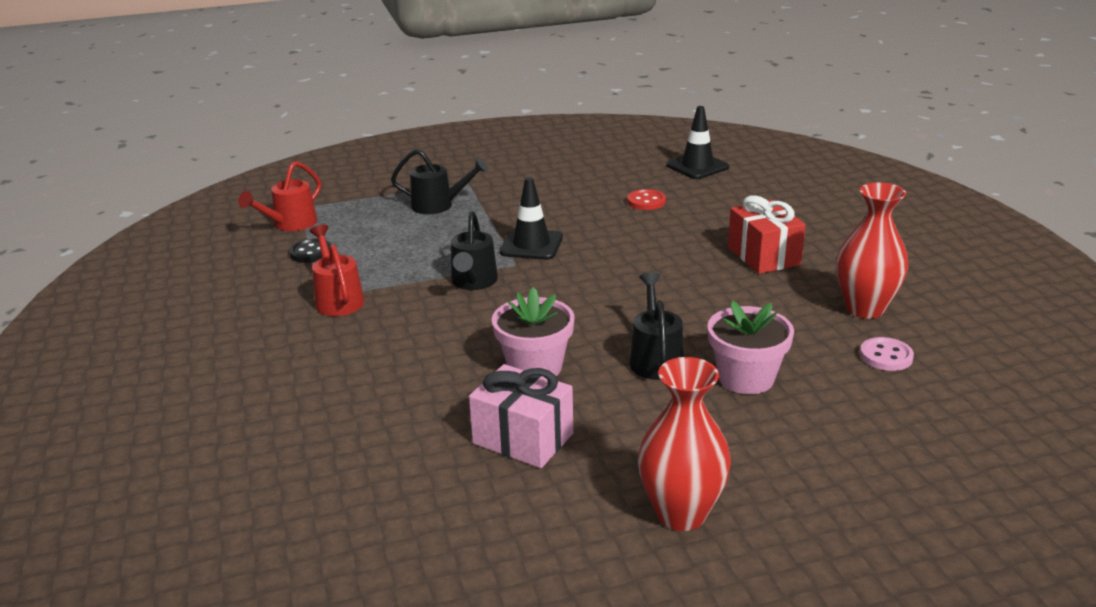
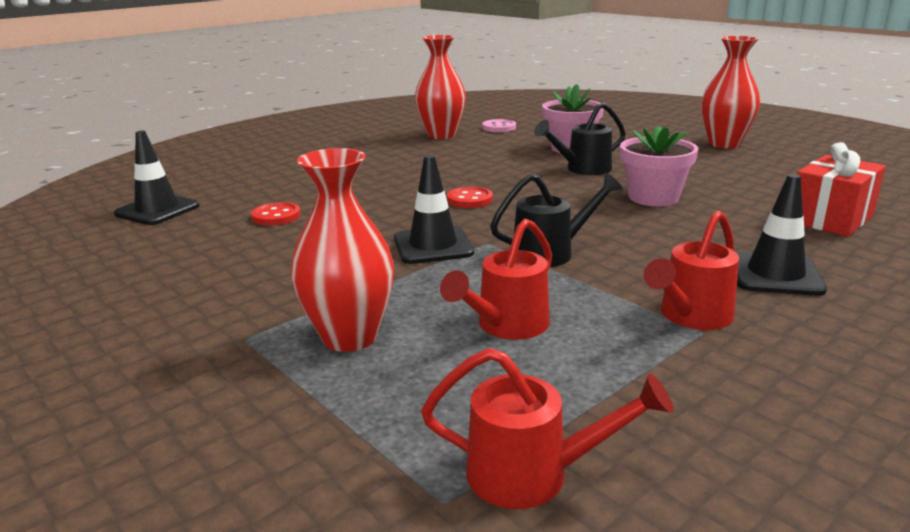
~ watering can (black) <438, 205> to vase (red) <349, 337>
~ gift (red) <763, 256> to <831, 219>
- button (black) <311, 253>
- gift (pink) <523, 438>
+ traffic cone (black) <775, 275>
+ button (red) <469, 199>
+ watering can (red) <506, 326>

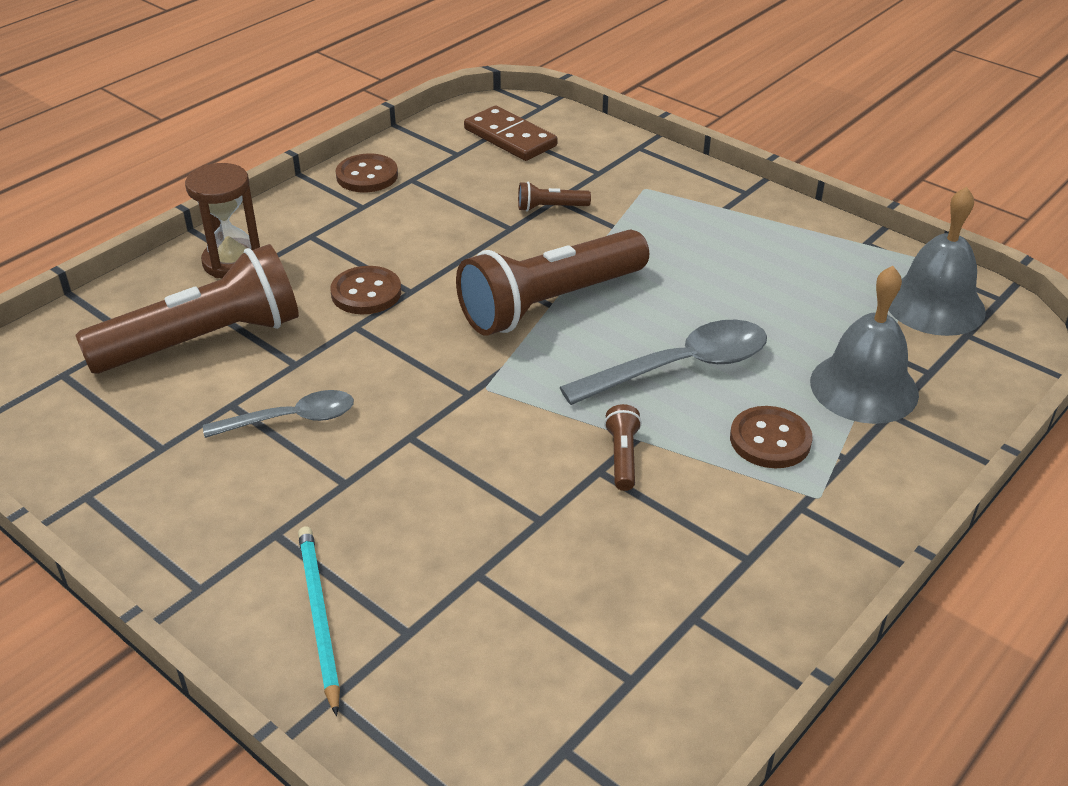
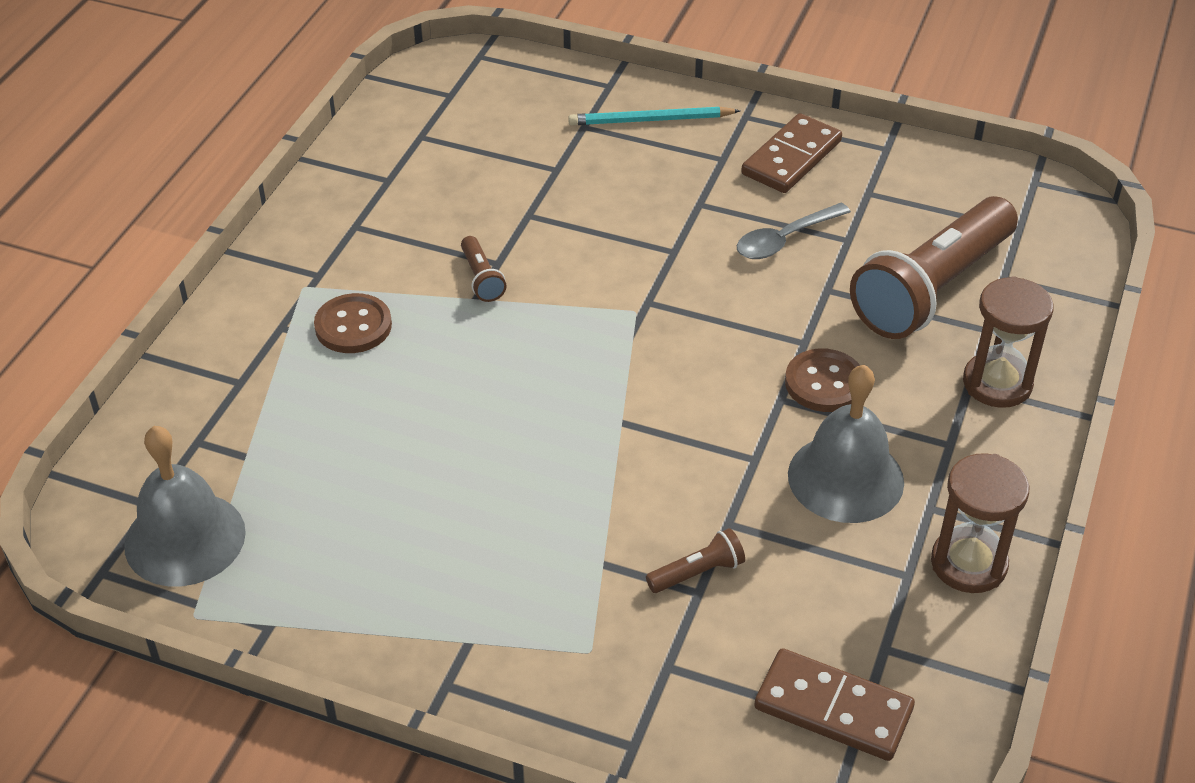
~ button (brown) <367, 176> to hourglass (brown) <968, 564>
- flashlight (brown) <550, 303>
~ bell (grey) <864, 387> to <845, 478>
- spoon (grey) <679, 367>
~ pencil (turquoise) <319, 616> = <650, 120> 120 degrees clockwise
+ domino (brown) <791, 158>

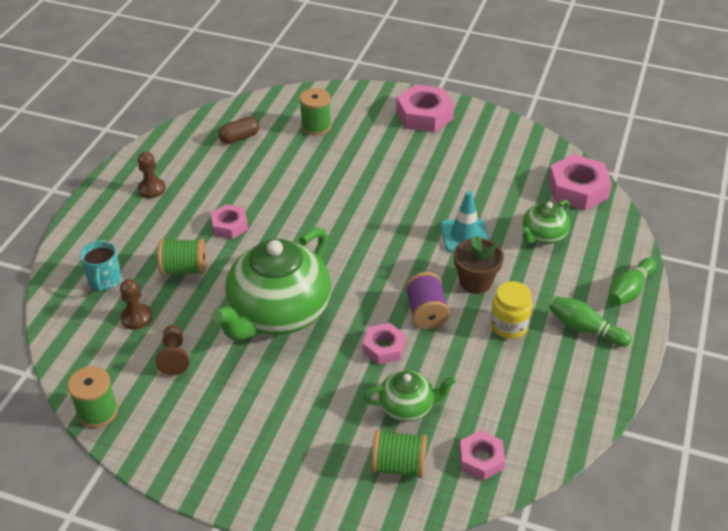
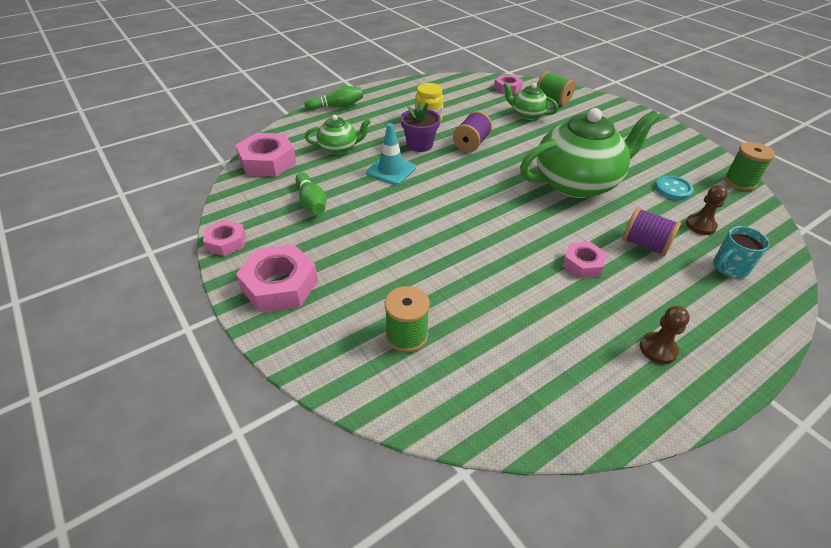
- capsule (brown) <239, 138>
~ flower pot (brown) <475, 282> to flower pot (purple) <419, 145>
~ spool (green) <184, 269> to spool (purple) <645, 244>
~ mug (turquoise) <105, 280> = <729, 268> 150 degrees counterclockwise
~ bowling pin (green) <584, 329> to <311, 202>
~ nut (pink) <384, 347> to <226, 242>
~ pawn (brown) <174, 357> to button (turquoise) <673, 189>

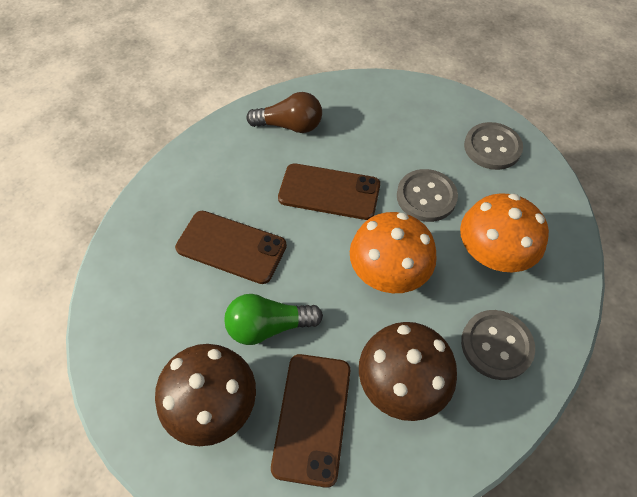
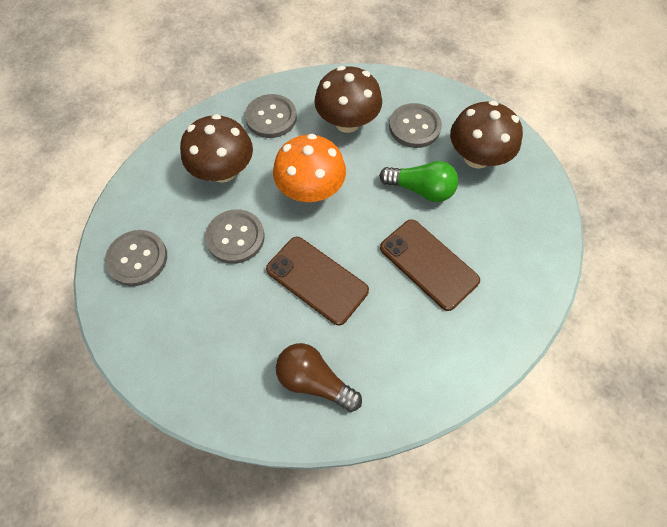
~ mushroom (orange) <491, 254> to mushroom (brown) <223, 171>
~ phone (brown) <312, 417> to button (grey) <414, 127>

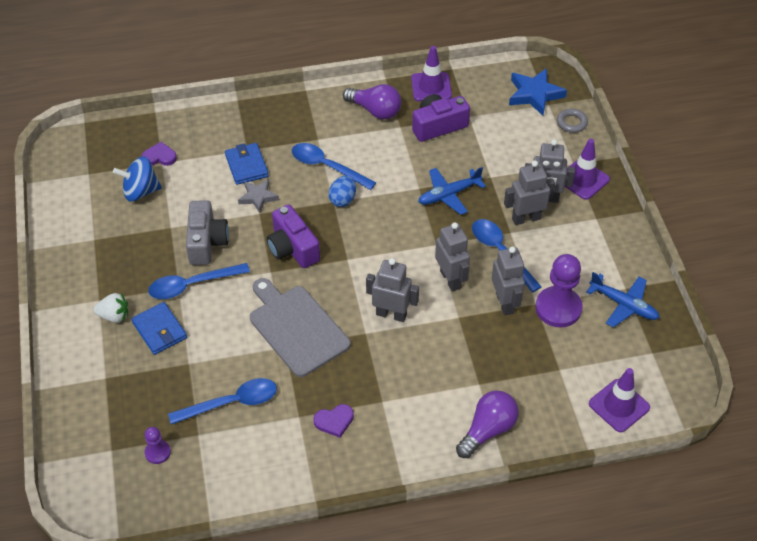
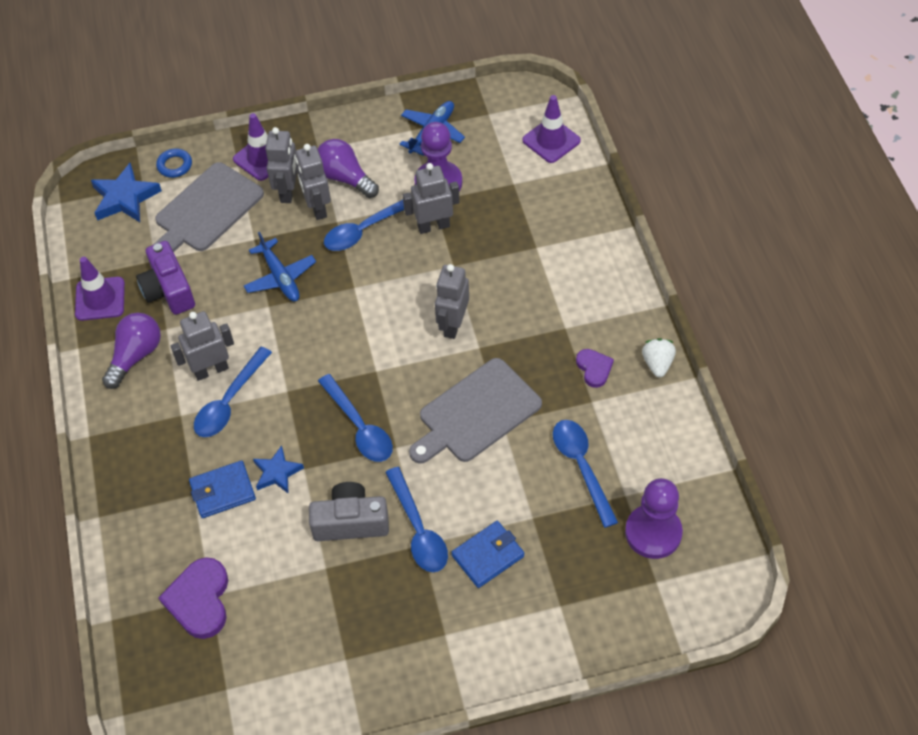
~ ring (grey) <571, 123> to ring (blue) <175, 165>
~ heart (purple) <159, 157> = <199, 600> x1.72
- spinning top (blue) <140, 191>
- egg (blue) <343, 199>
~ star (grey) <258, 197> to star (blue) <277, 472>
~ camera (purple) <292, 248> to spoon (blue) <360, 427>
~ robot (grey) <450, 279> to <211, 370>
~ strawberry (white) <114, 316> to <657, 364>
~ light bulb (purple) <488, 430> to <345, 178>
~ pawn (purple) <157, 452> = <653, 533> x1.98
+ cutting board (grey) <206, 210>

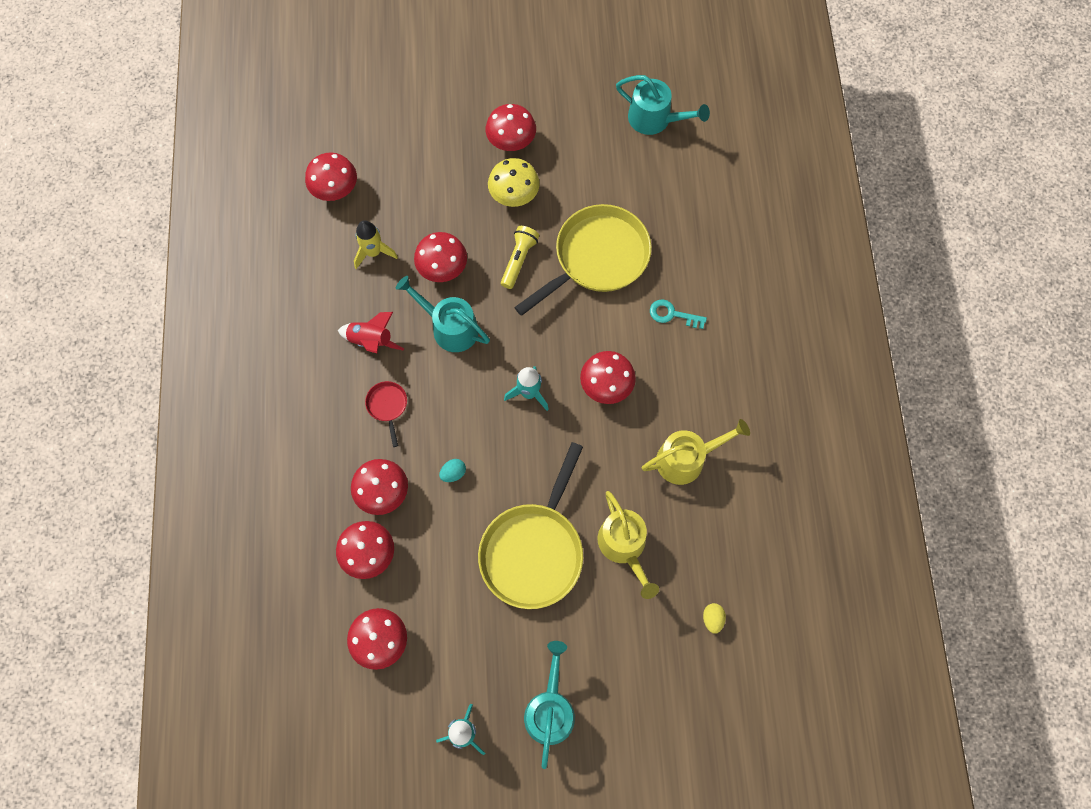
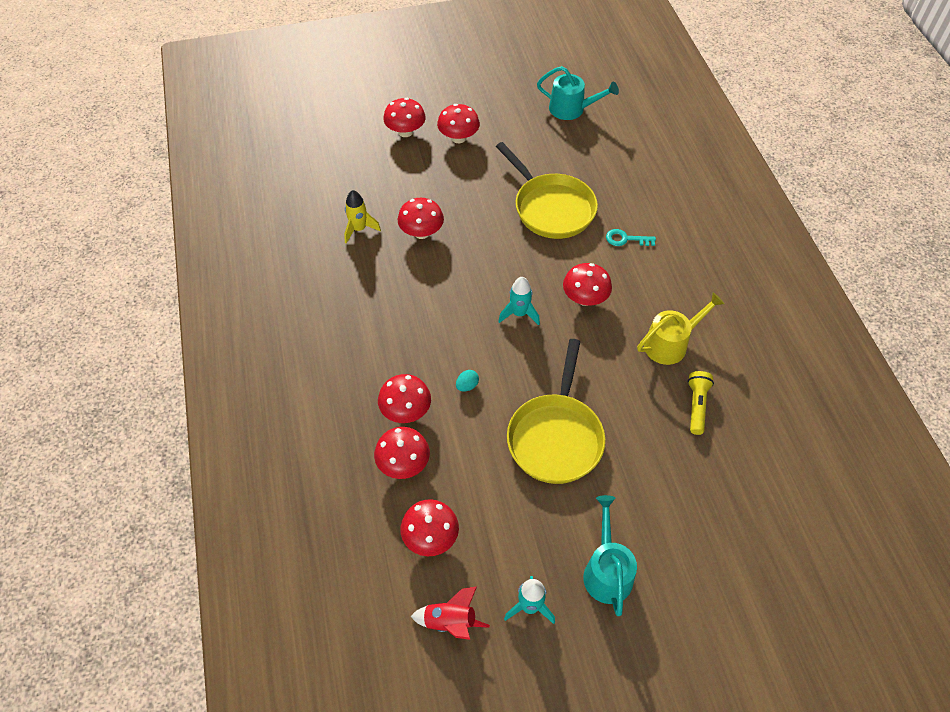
~ mushroom (red) <335, 189> to <405, 132>
- mushroom (yellow) <514, 195>
~ pan (yellow) <597, 258> = <551, 208> 105 degrees clockwise
~ flashlight (yellow) <518, 260> to <696, 406>
- watering can (turquoise) <450, 327>
~ rocket (red) <371, 341> to <450, 622>
- pan (red) <387, 406>
- watering can (yellow) <624, 546>
- egg (yellow) <712, 619>

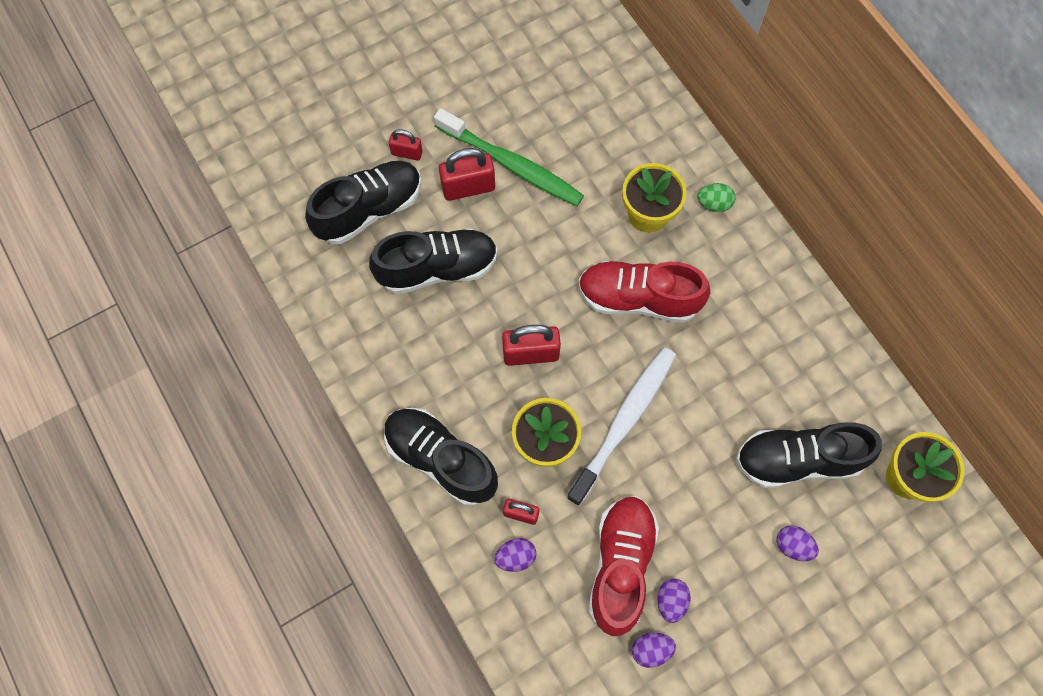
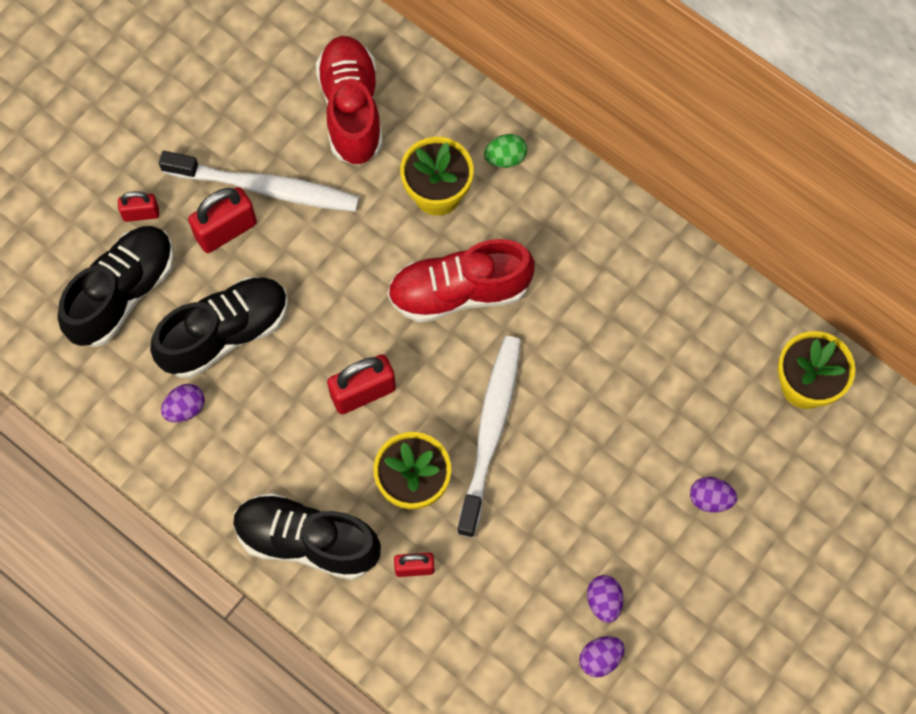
~ toothbrush (green) <511, 164> to toothbrush (white) <265, 188>
- shoe (black) <798, 460>
~ shoe (red) <621, 566> to <351, 109>
~ egg (purple) <515, 557> to <185, 408>

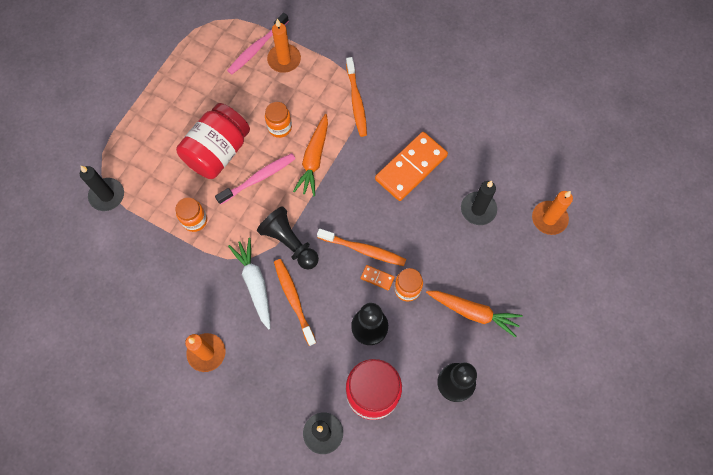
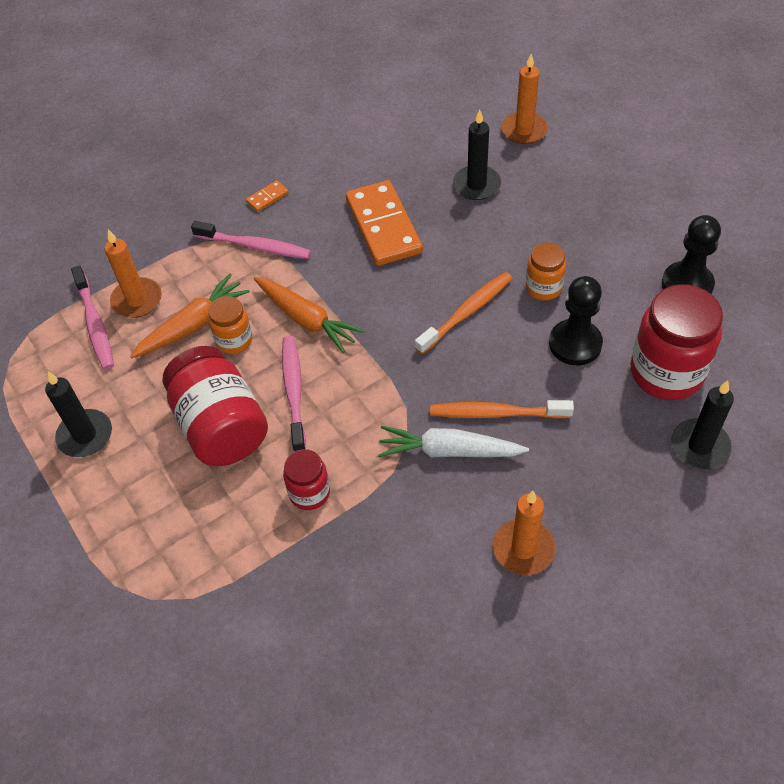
~ toothbrush (orange) <356, 101> to toothbrush (pink) <255, 246>
~ candle (black) <107, 195> to <85, 435>
~ jar (orange) <195, 220> to jar (red) <309, 493>
- pawn (black) <289, 243>
~ domino (orange) <377, 278> to <267, 197>
~ carrot (orange) <473, 312> to <193, 325>

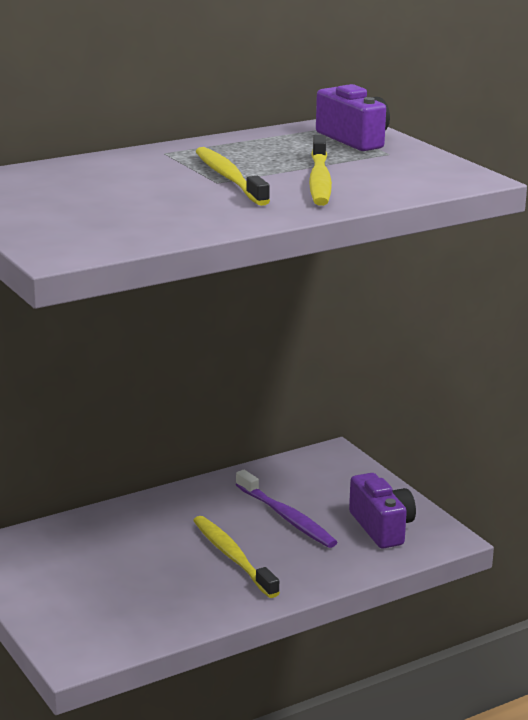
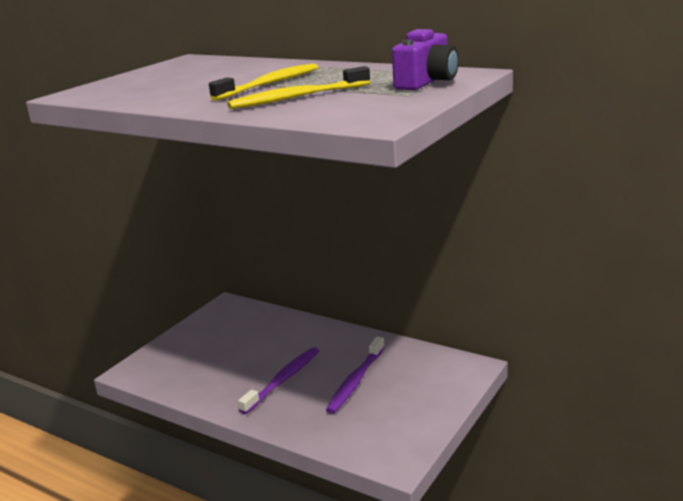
- camera (purple) <381, 527>
~ toothbrush (yellow) <232, 557> to toothbrush (purple) <283, 380>

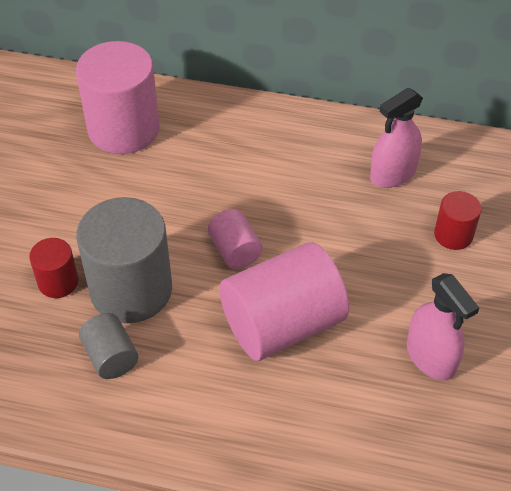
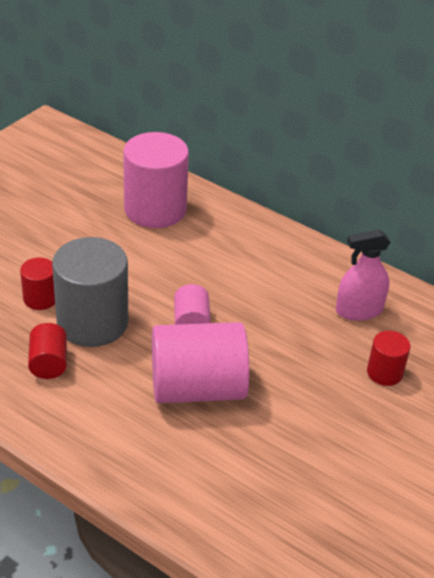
- spray bottle (pink) <430, 357>
~ cylinder (grey) <111, 357> to cylinder (red) <48, 363>

